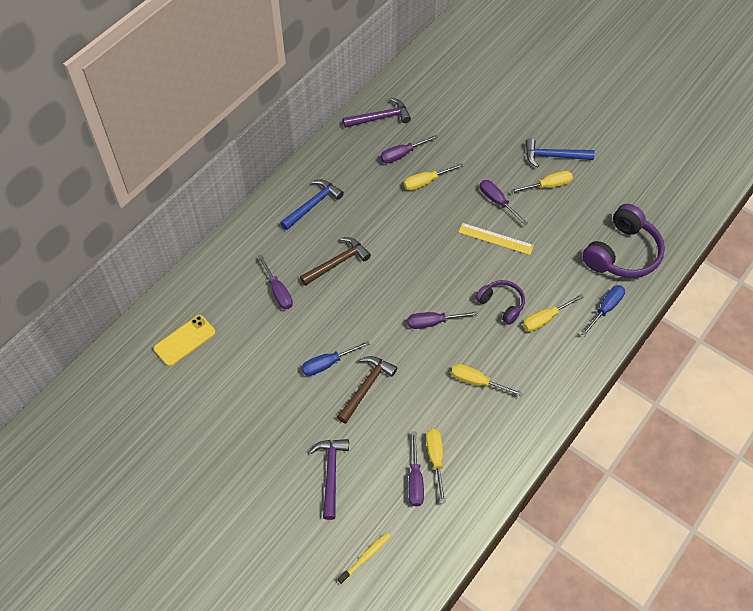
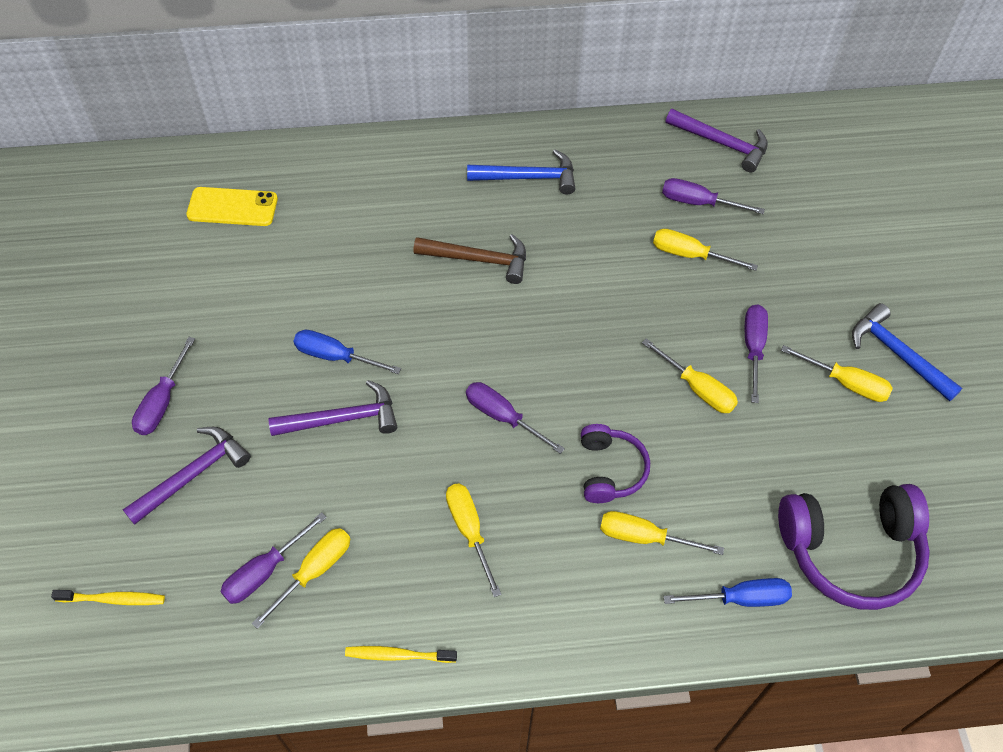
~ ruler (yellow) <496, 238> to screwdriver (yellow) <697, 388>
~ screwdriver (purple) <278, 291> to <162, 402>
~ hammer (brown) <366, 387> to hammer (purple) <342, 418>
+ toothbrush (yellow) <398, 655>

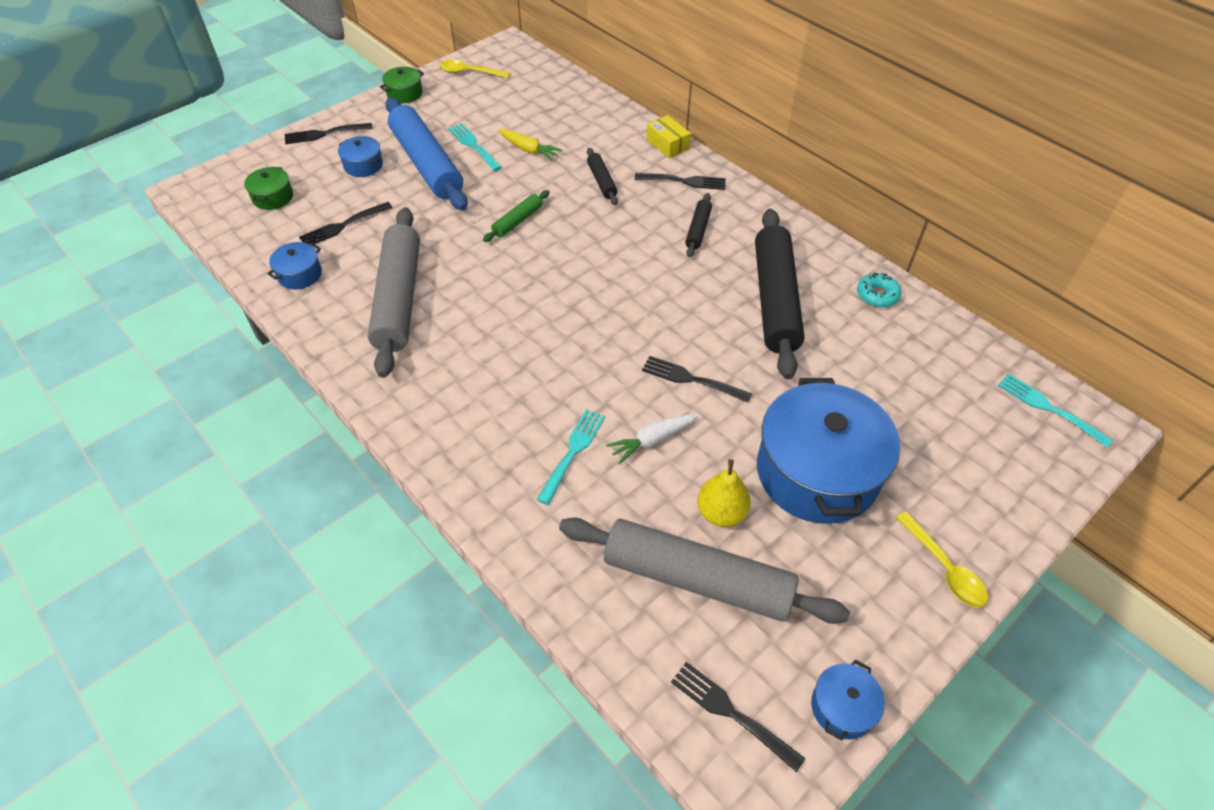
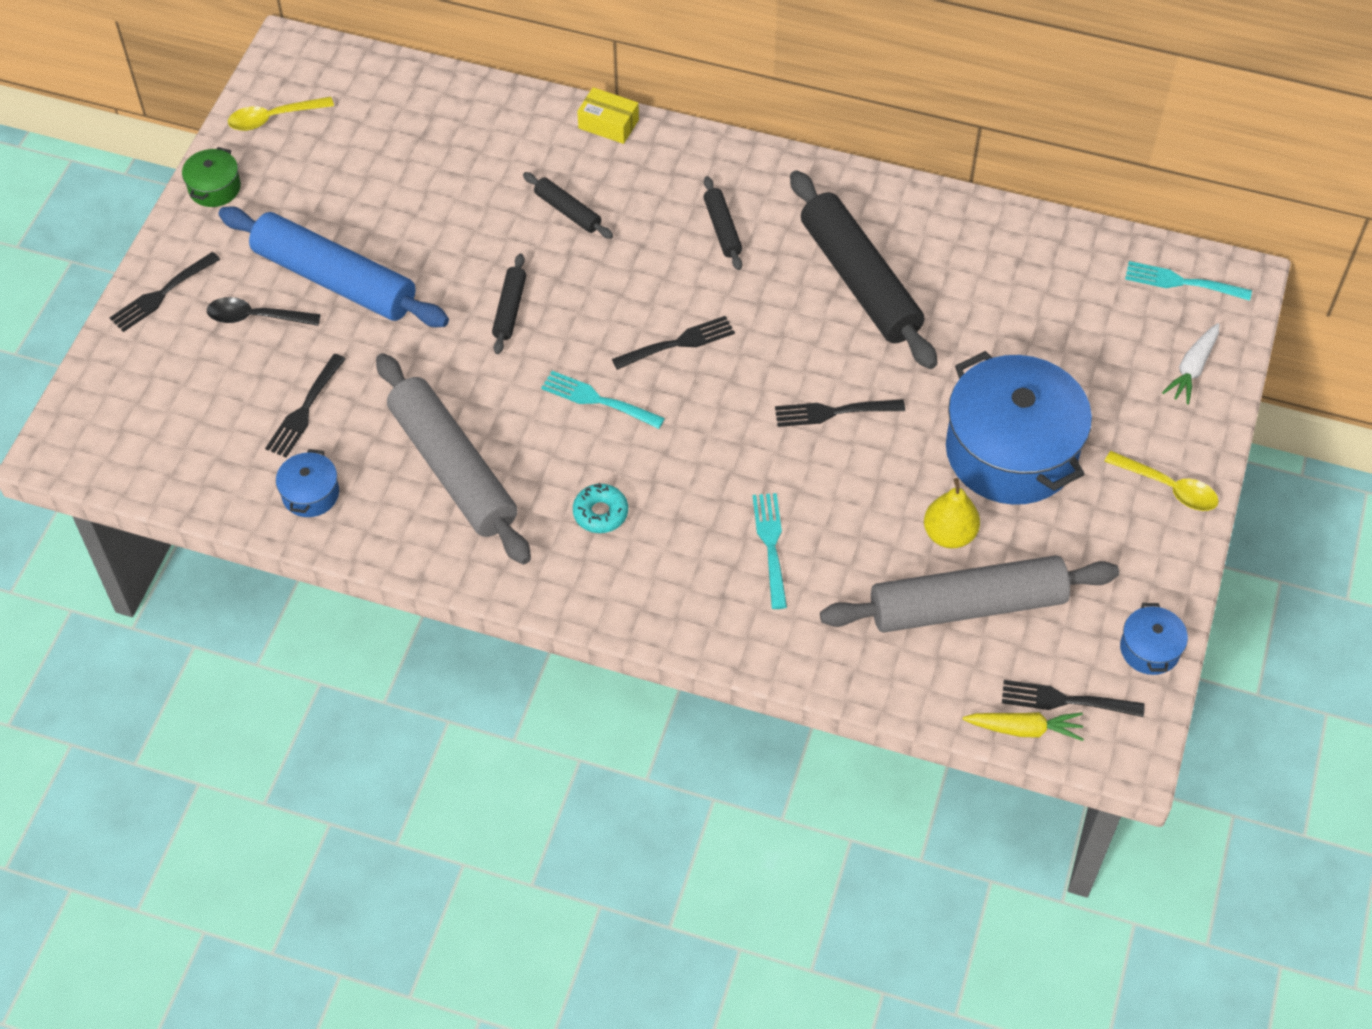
~ fork (turquoise) <473, 146> to <598, 400>
~ carrot (yellow) <529, 150> to <1025, 729>
~ pot (blue) <363, 165> to spoon (black) <255, 317>
- pot (green) <273, 197>
~ fork (black) <684, 181> to <678, 343>
~ rolling pin (green) <517, 221> to rolling pin (black) <509, 309>
~ donut (turquoise) <877, 295> to <600, 513>
~ carrot (white) <652, 440> to <1192, 369>

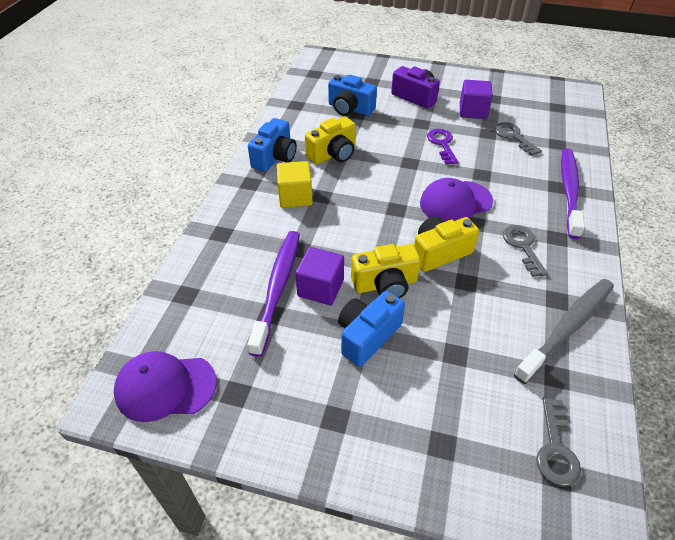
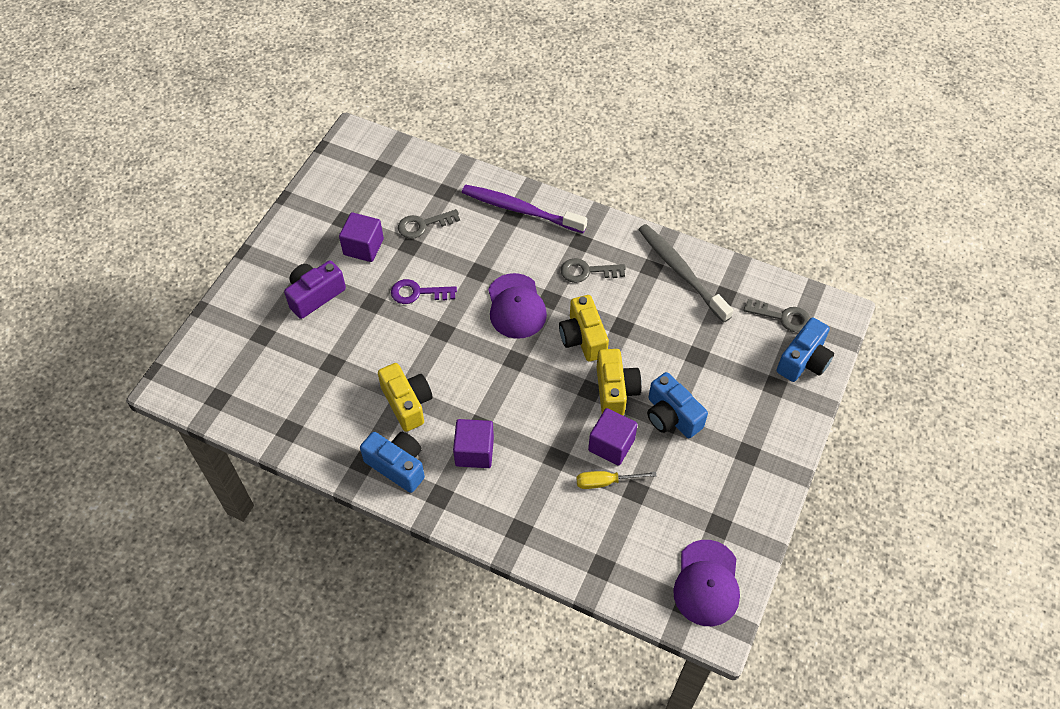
~ camera (blue) <350, 109> to <803, 361>
~ cube (yellow) <295, 196> to cube (purple) <474, 452>
~ toothbrush (purple) <278, 288> to screwdriver (yellow) <605, 482>

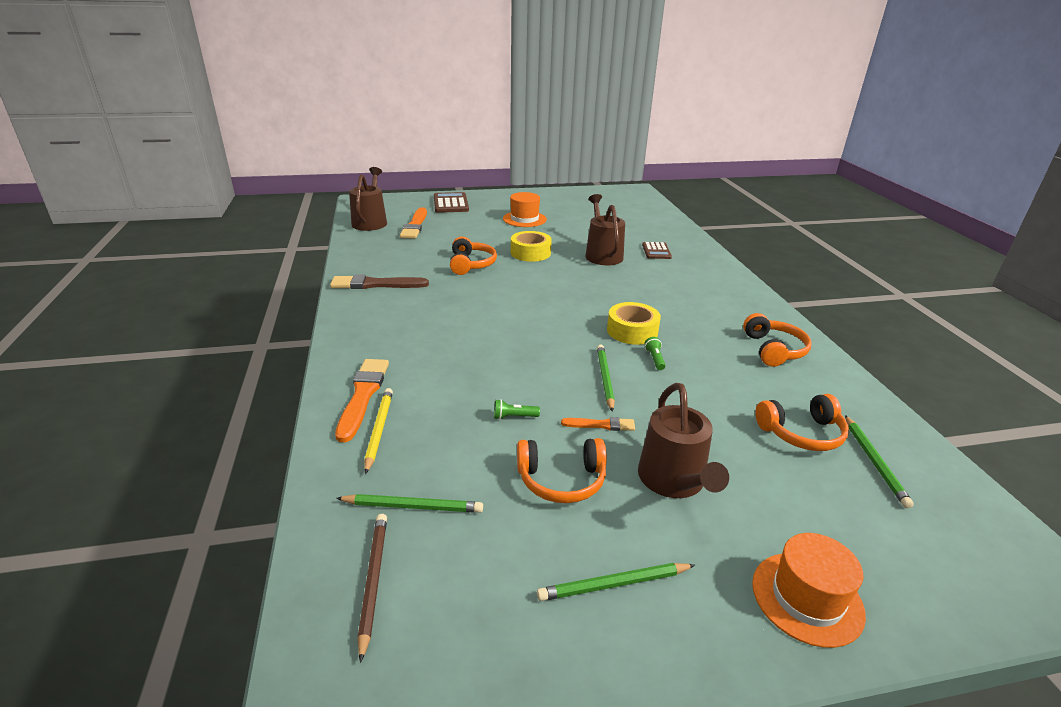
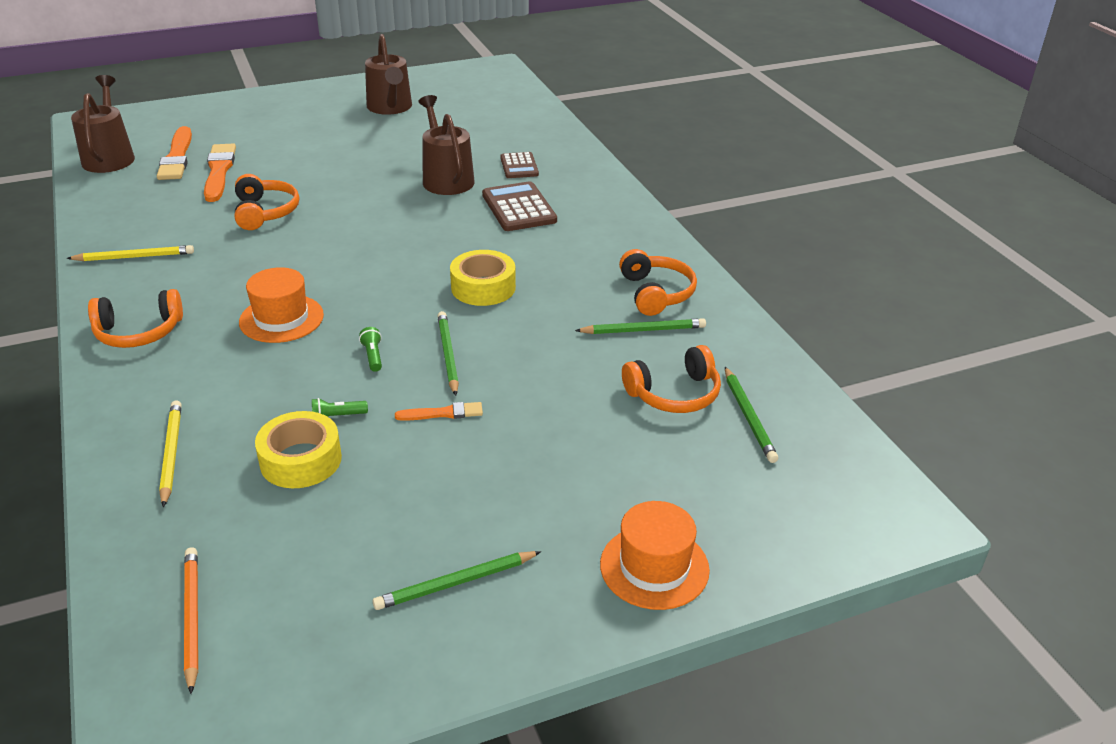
~ calculator (brown) <450, 203> to <518, 208>
~ hat (orange) <524, 219> to <281, 318>
~ tape (yellow) <530, 253> to <301, 460>
~ brush (brown) <375, 284> to pencil (yellow) <134, 257>
~ flashlight (green) <655, 359> to <373, 356>
~ brush (orange) <363, 395> to <219, 171>
~ watering can (brown) <673, 481> to <390, 107>
~ headphones (orange) <561, 480> to <139, 332>
~ pencil (green) <412, 506> to <643, 330>
~ pencil (brown) <373, 581> to pencil (orange) <192, 618>

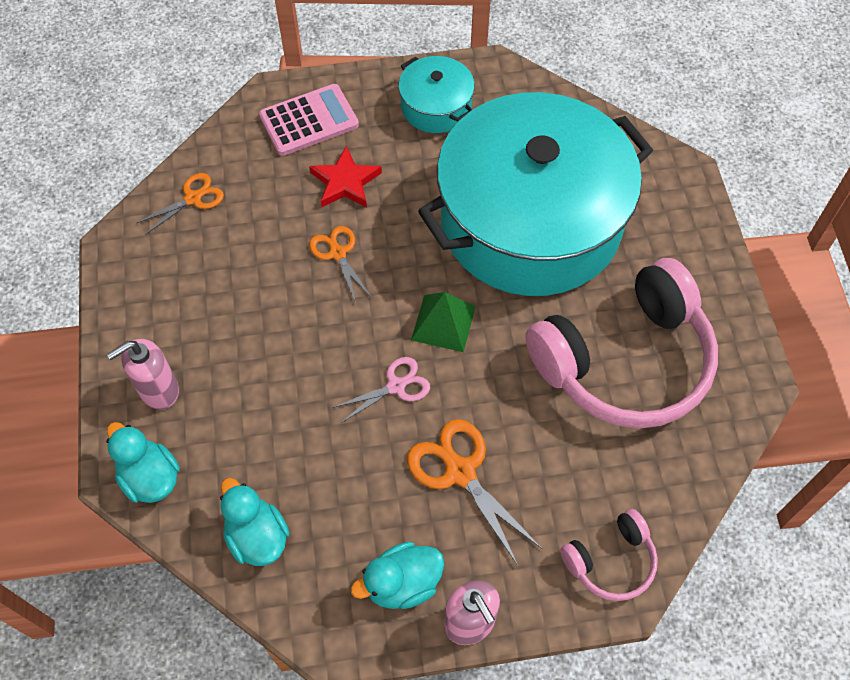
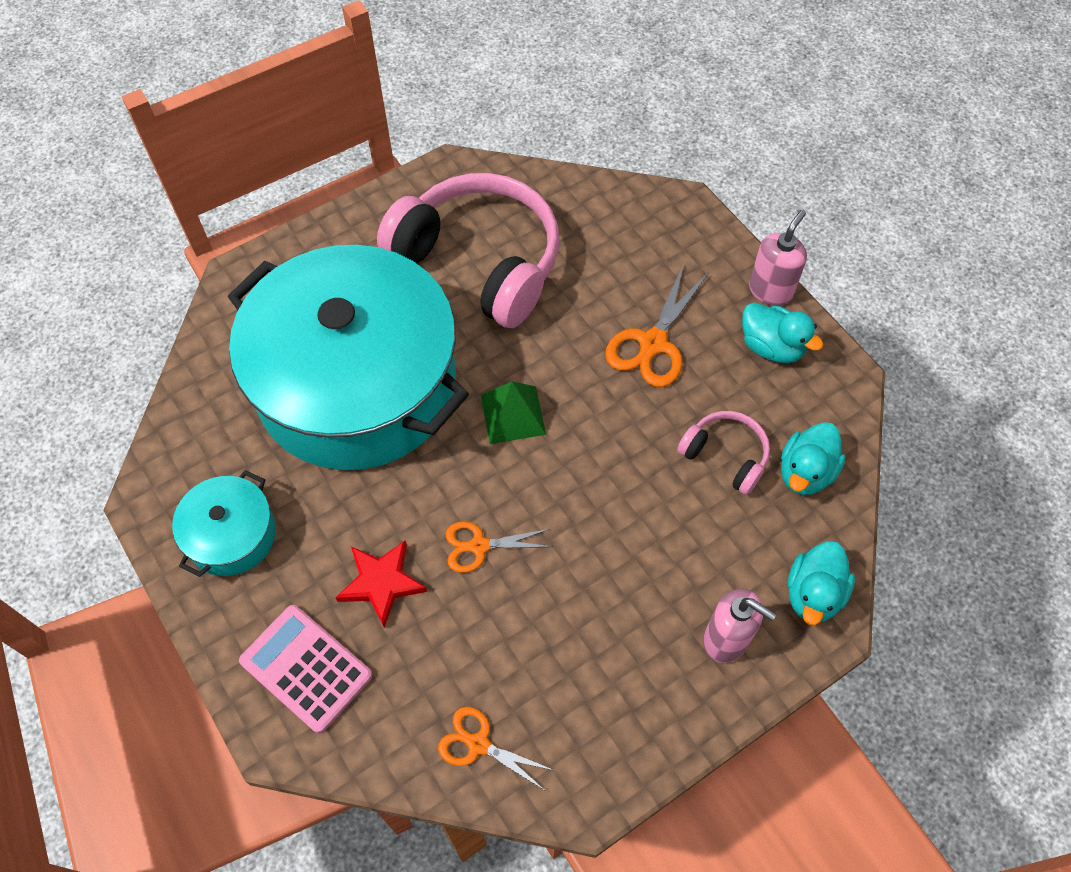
~ scissors (orange) <338, 253> = <479, 546> 45 degrees clockwise
- scissors (pink) <396, 386>
~ headphones (pink) <610, 561> to <725, 456>

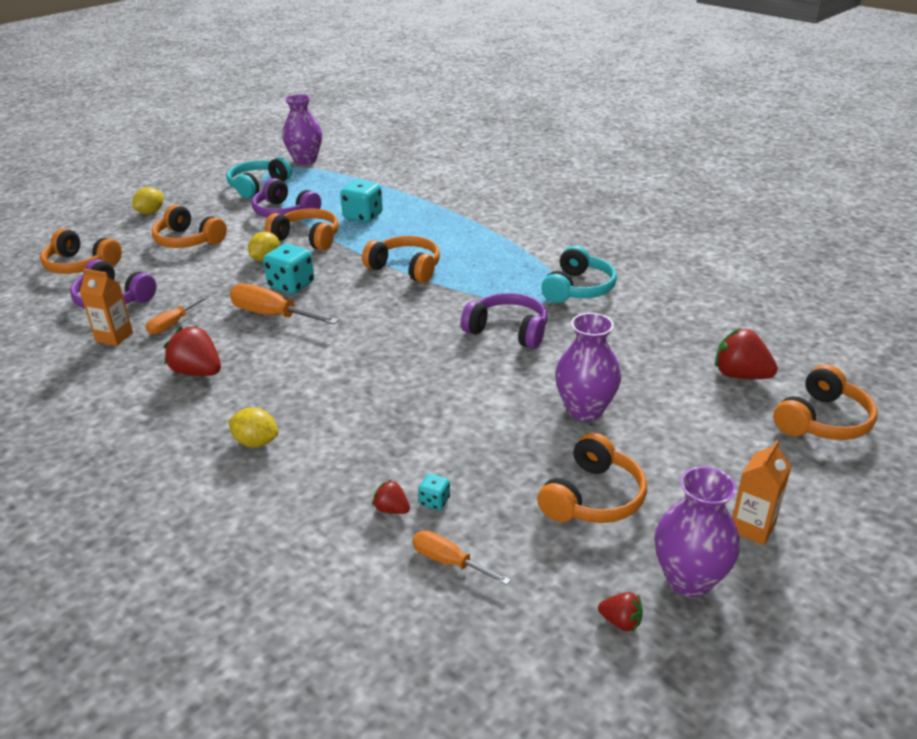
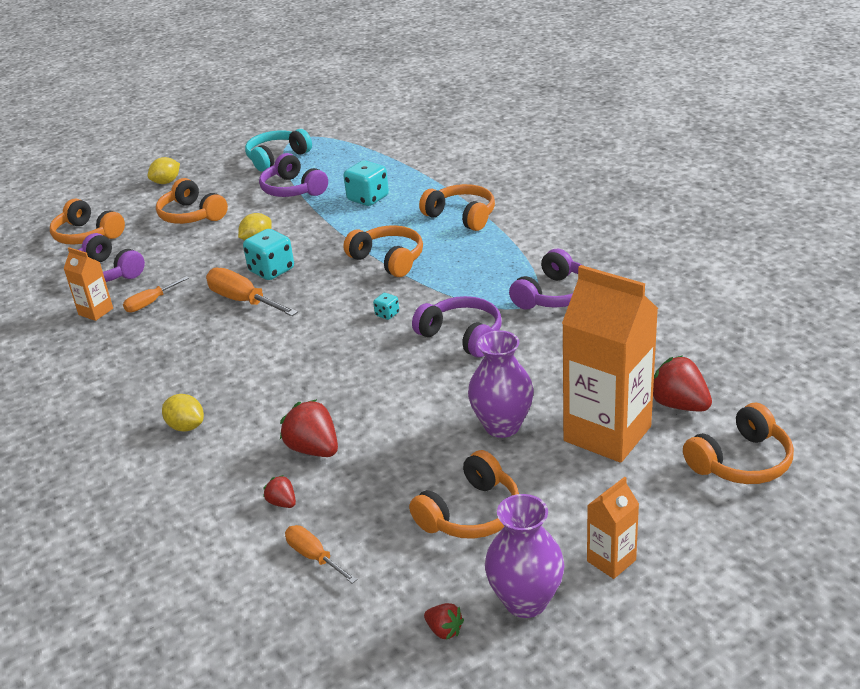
- vase (purple) <305, 160>
~ headphones (orange) <307, 238> to <461, 216>
~ headphones (turquoise) <578, 288> to headphones (purple) <554, 295>
~ strawberry (red) <197, 372> to <313, 449>
~ dice (turquoise) <434, 501> to <387, 314>
+ carton (orange) <607, 434>

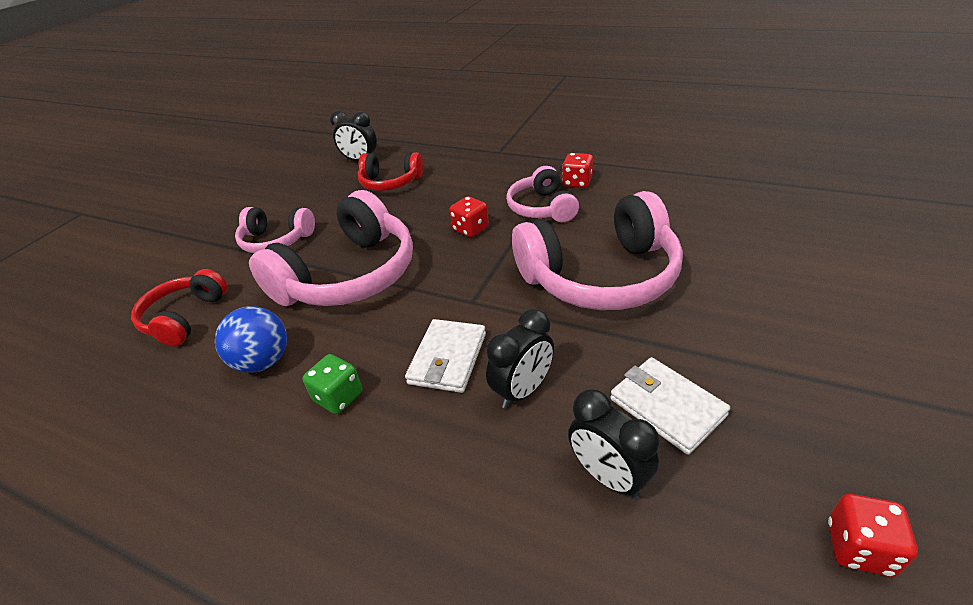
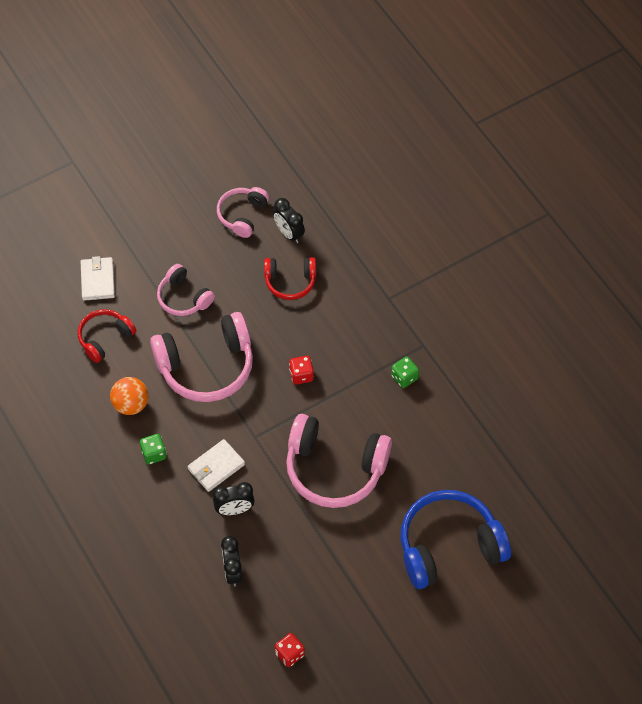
~ headphones (red) <390, 182> = <290, 281> 45 degrees counterclockwise
~ dice (red) <577, 182> to dice (green) <404, 377>
~ headphones (pink) <542, 208> to <242, 215>
~ ball (blue) <263, 361> to ball (orange) <131, 404>
~ wallet (white) <666, 407> to <97, 280>
+ headphones (blue) <449, 546>

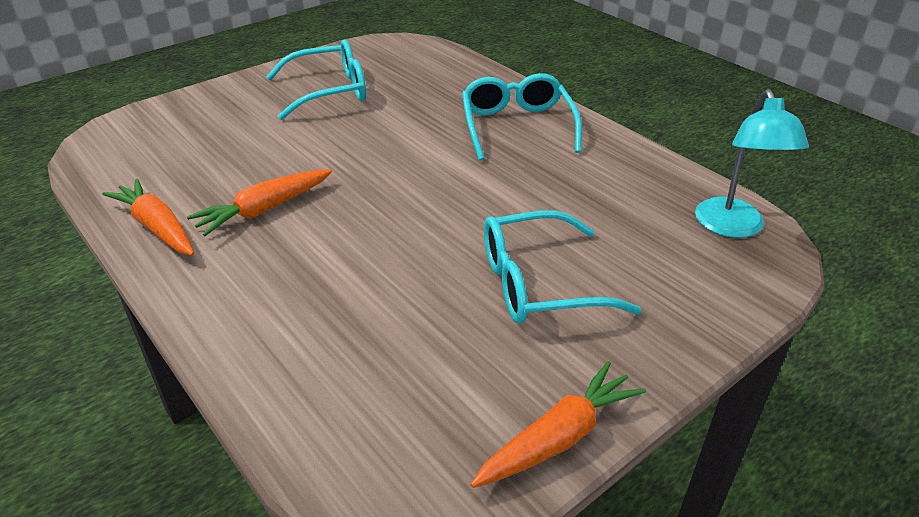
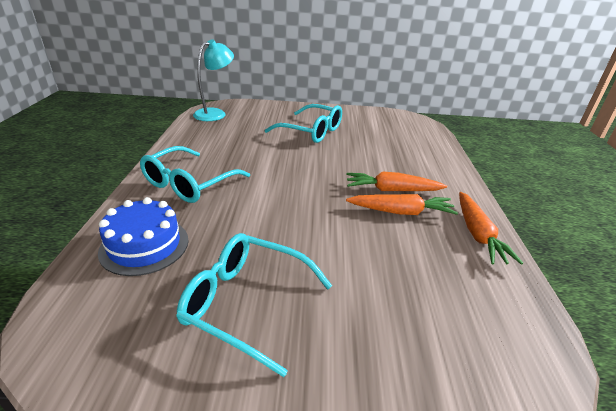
~ carrot (orange) <558, 437> to <392, 190>
+ cake (blue) <144, 245>

